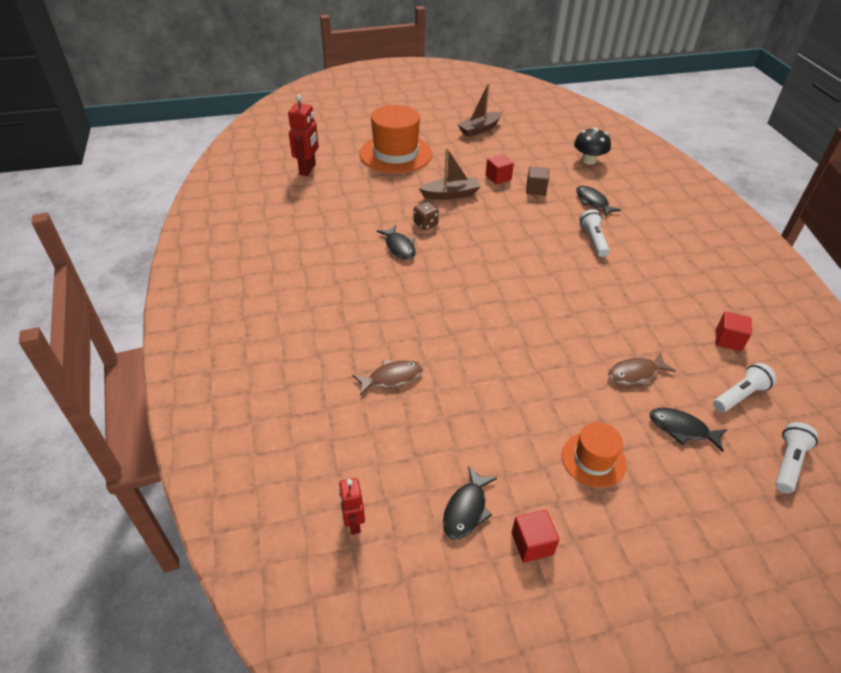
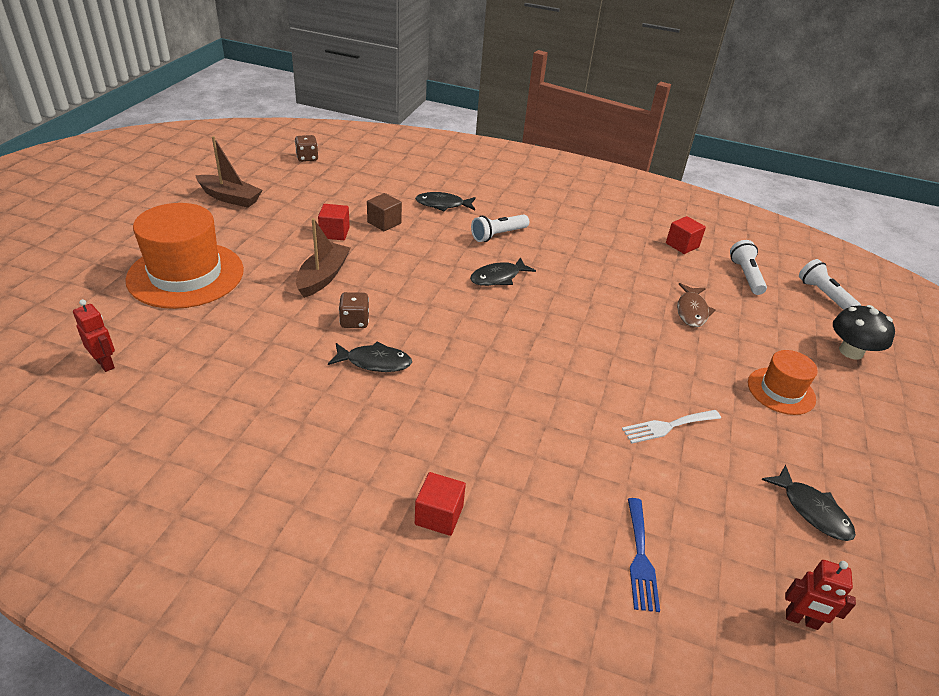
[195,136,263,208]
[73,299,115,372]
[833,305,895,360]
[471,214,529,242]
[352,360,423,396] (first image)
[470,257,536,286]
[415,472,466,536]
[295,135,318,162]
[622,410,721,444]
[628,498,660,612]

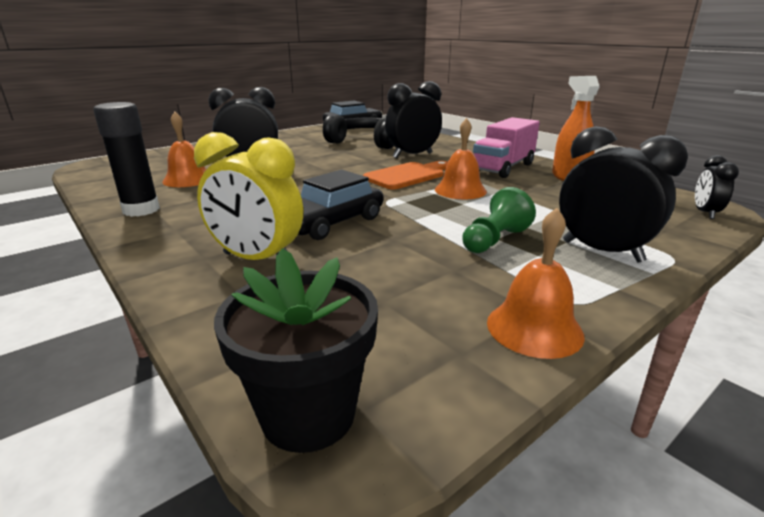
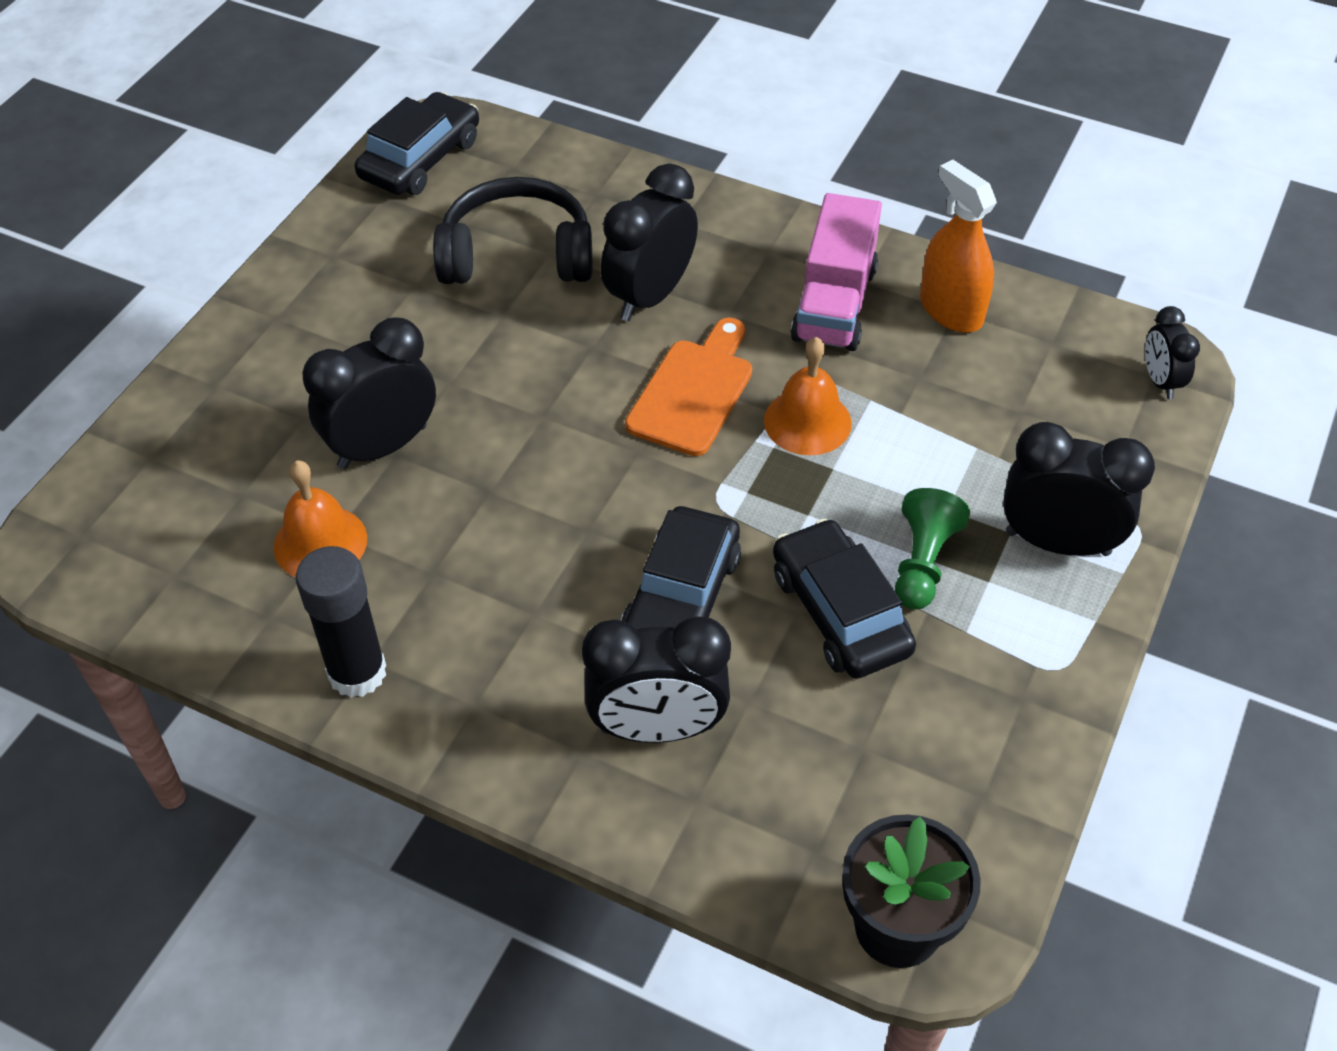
[582,616,731,743]
[487,208,585,359] (first image)
[773,518,916,678]

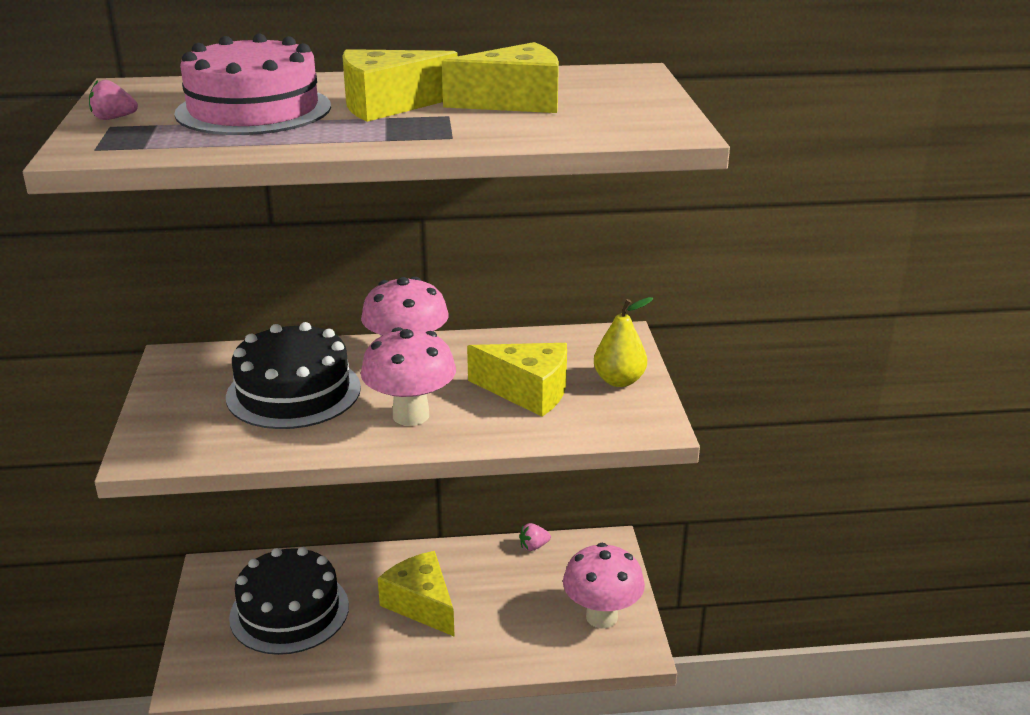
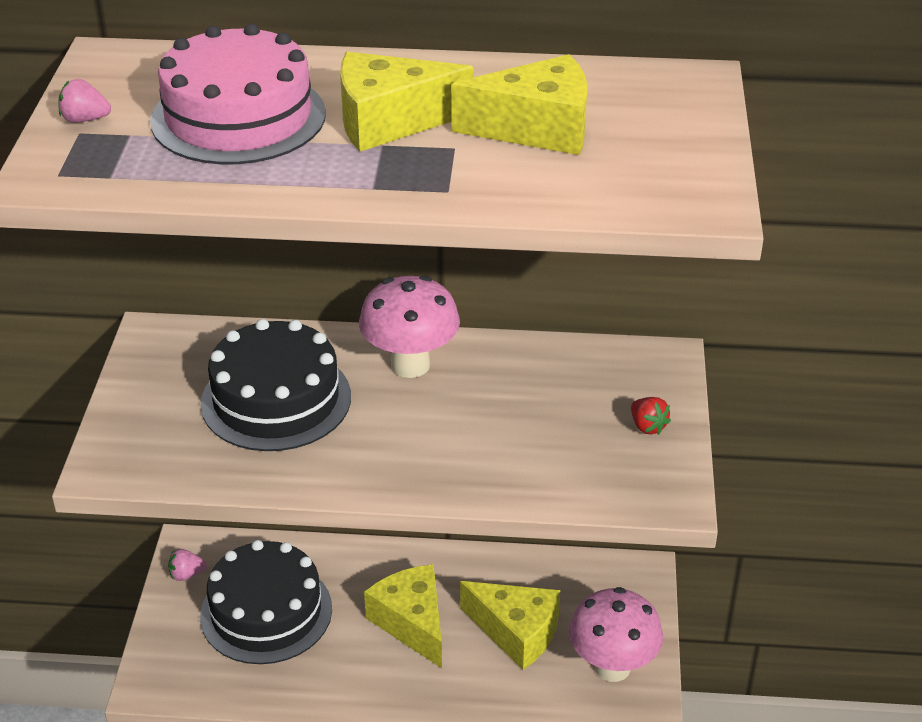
[631,397,671,435]
[361,327,456,426] (first image)
[460,581,560,670]
[168,549,207,581]

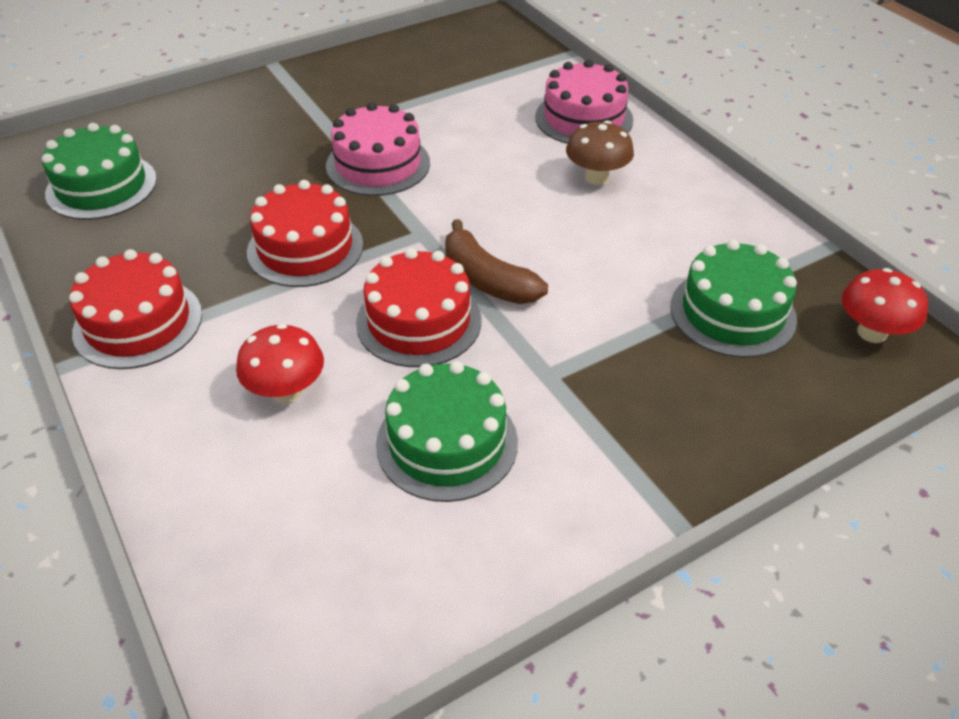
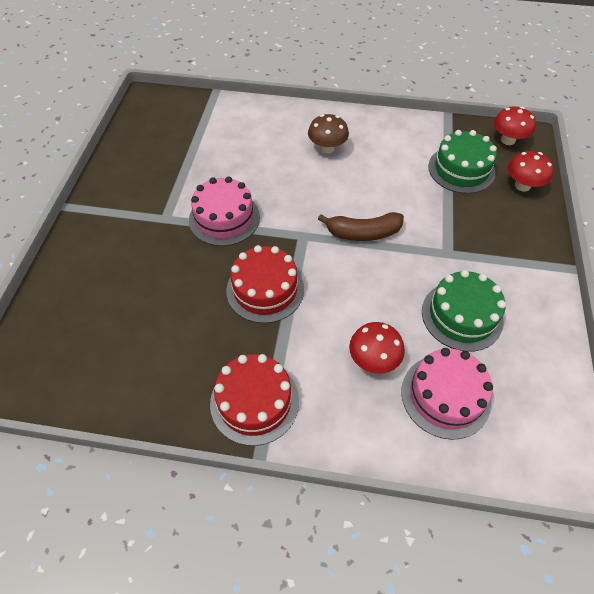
[401,348,493,440]
[42,123,157,220] (first image)
[356,248,481,367] (first image)
[508,151,554,192]

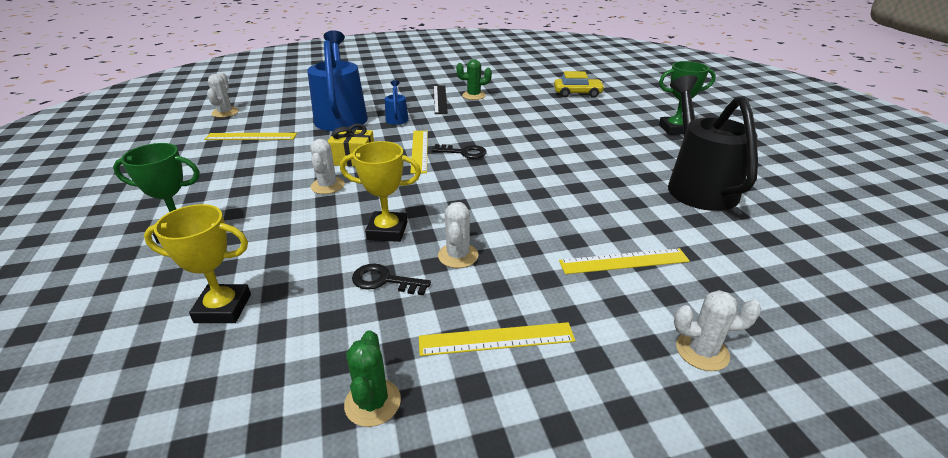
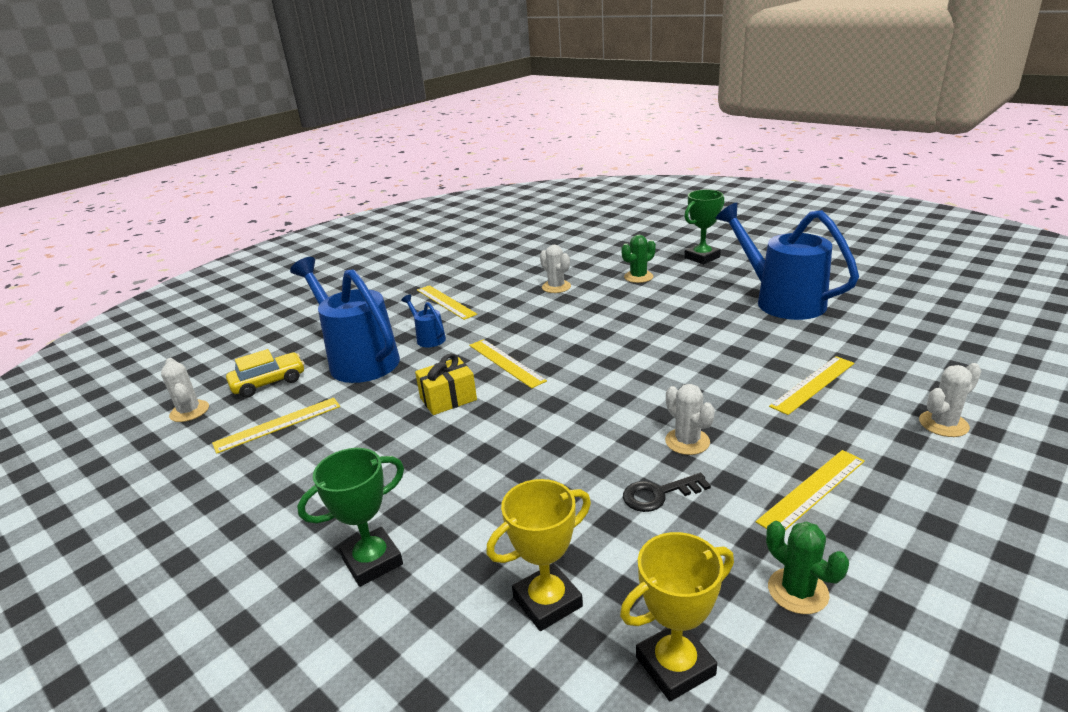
[621,235,656,283]
[226,349,304,398]
[716,202,859,320]
[417,285,477,320]
[540,245,571,293]
[620,532,734,701]
[432,144,487,159] (first image)

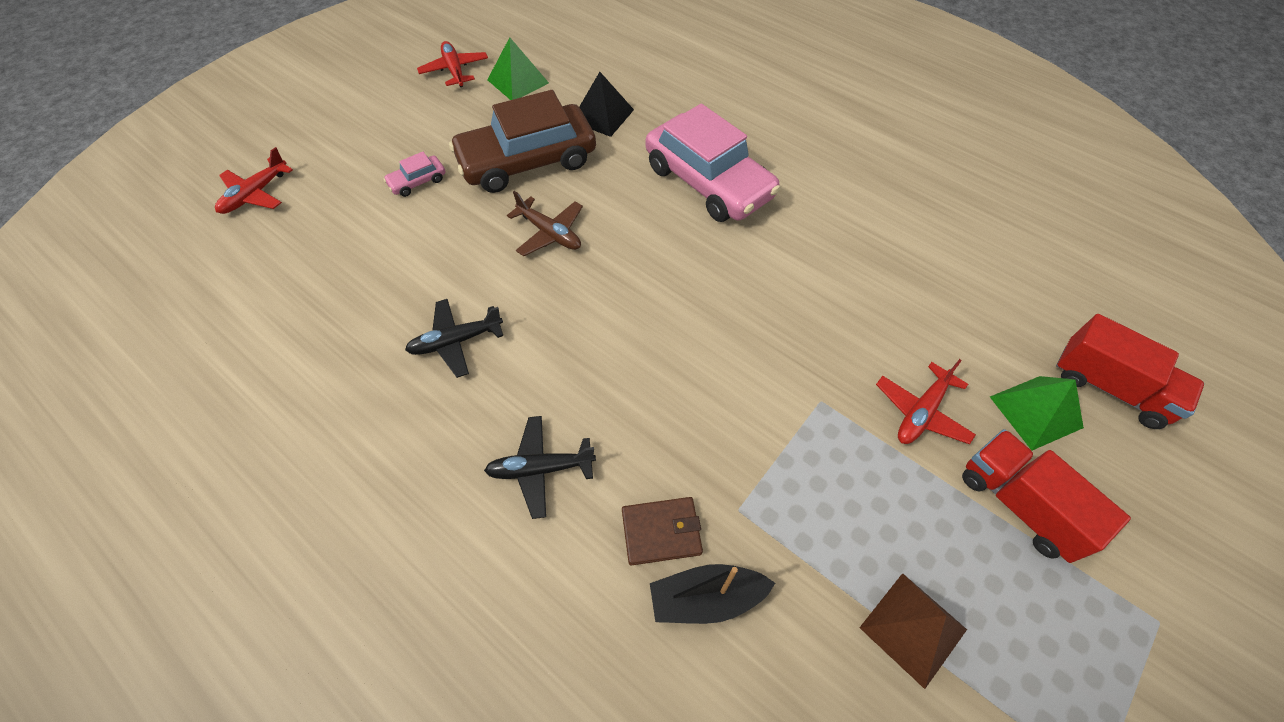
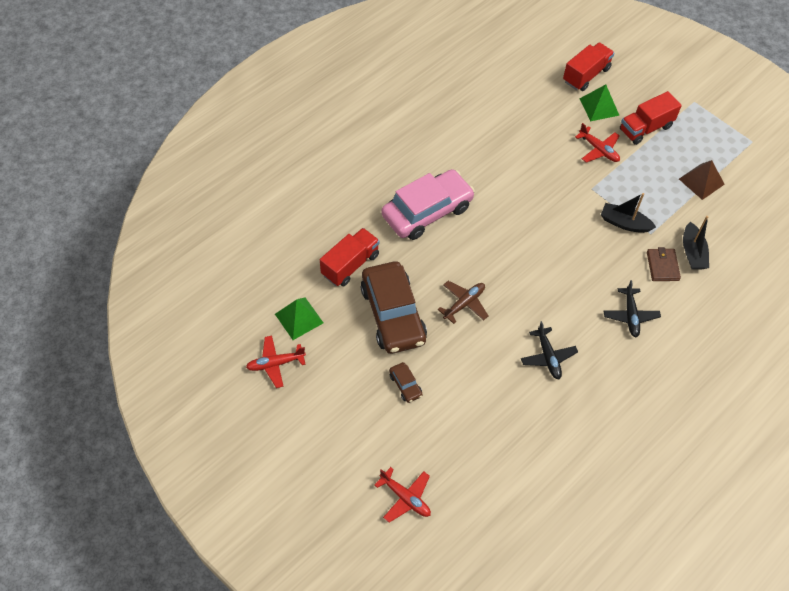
[320,228,380,286]
[389,362,423,403]
[601,193,656,233]

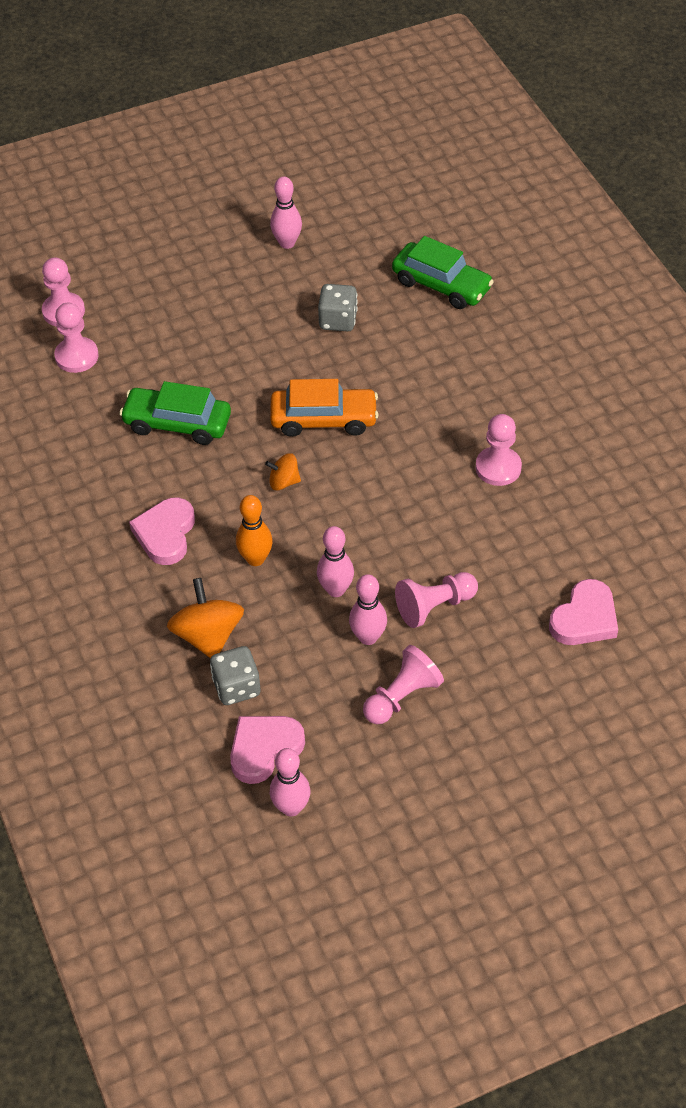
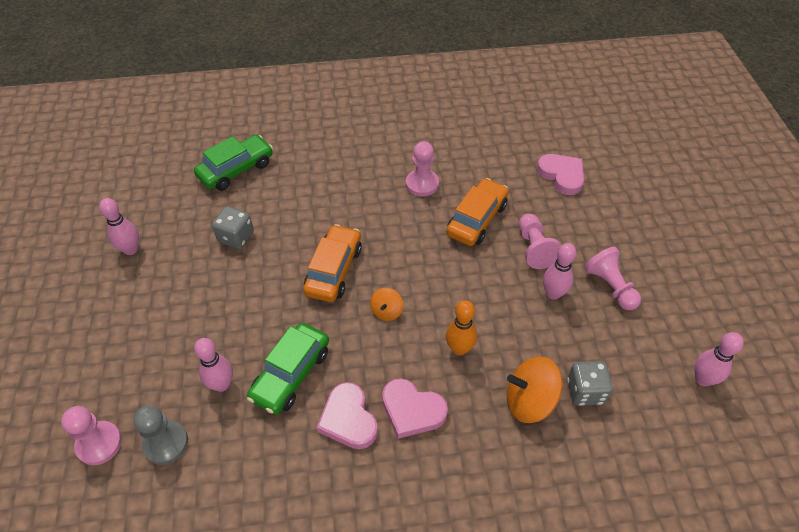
[134,405,188,465]
[194,338,233,392]
[317,382,378,449]
[446,178,509,246]

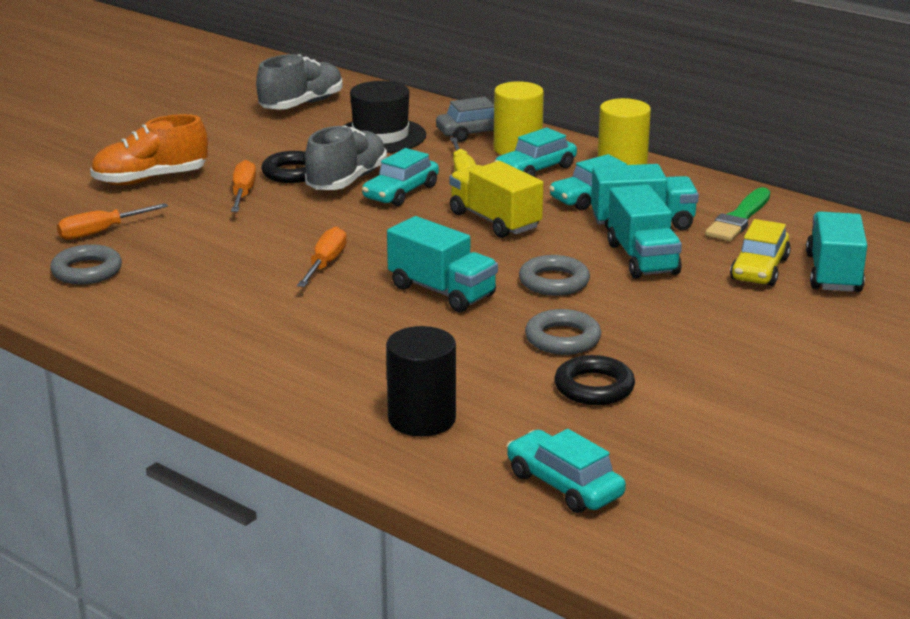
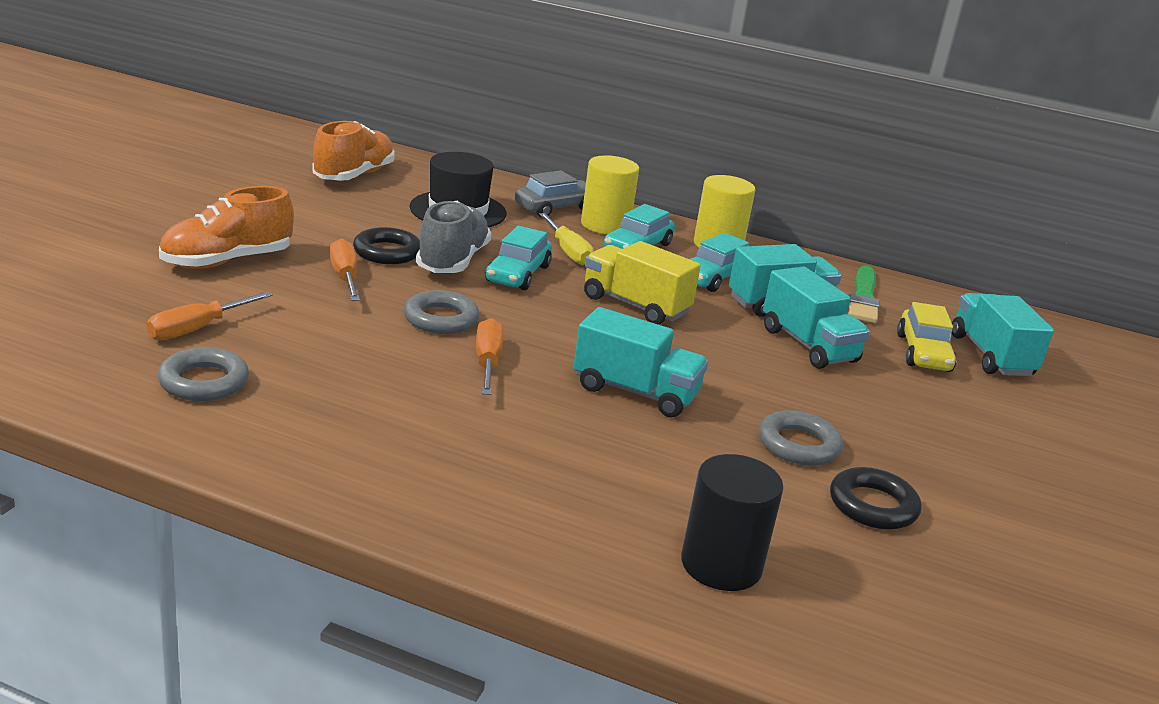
[312,121,395,181]
[404,290,480,334]
[507,429,626,513] (first image)

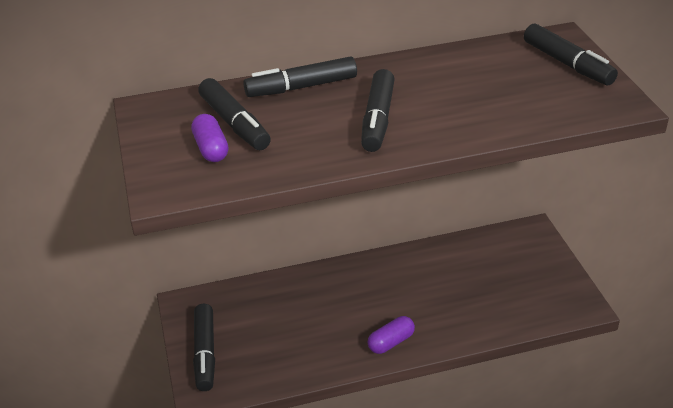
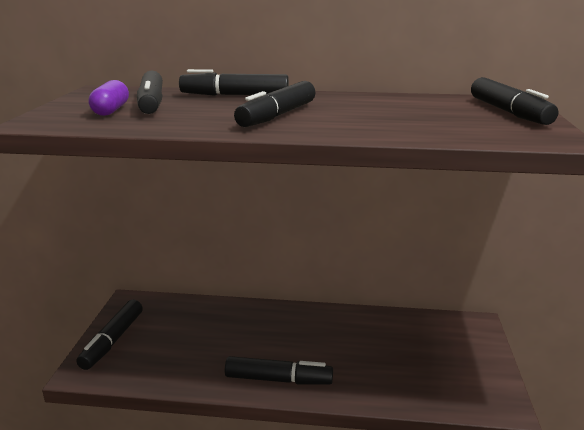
[225,356,333,384]

